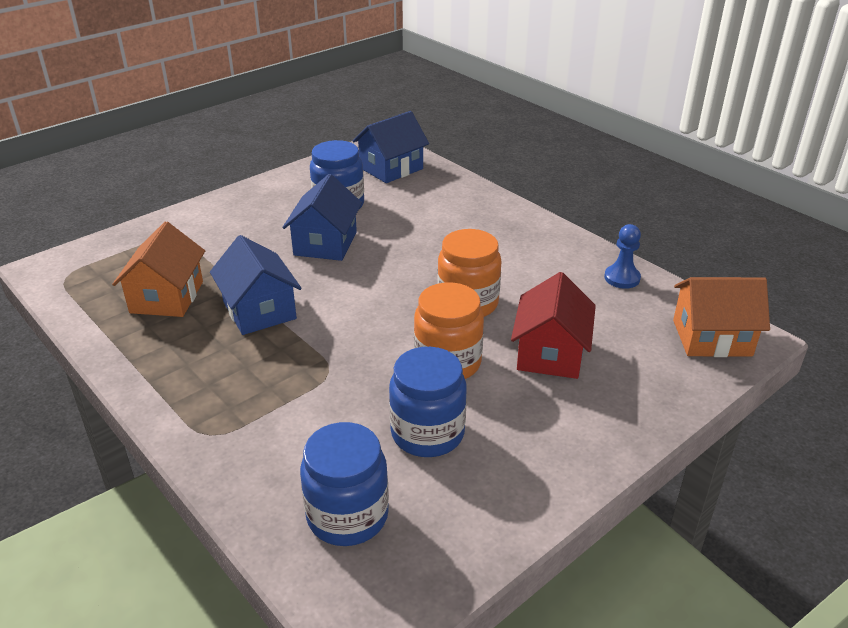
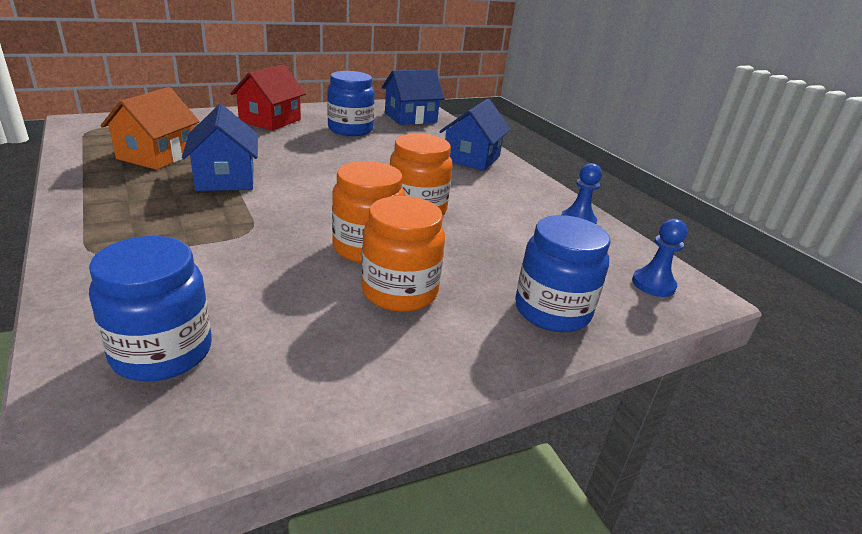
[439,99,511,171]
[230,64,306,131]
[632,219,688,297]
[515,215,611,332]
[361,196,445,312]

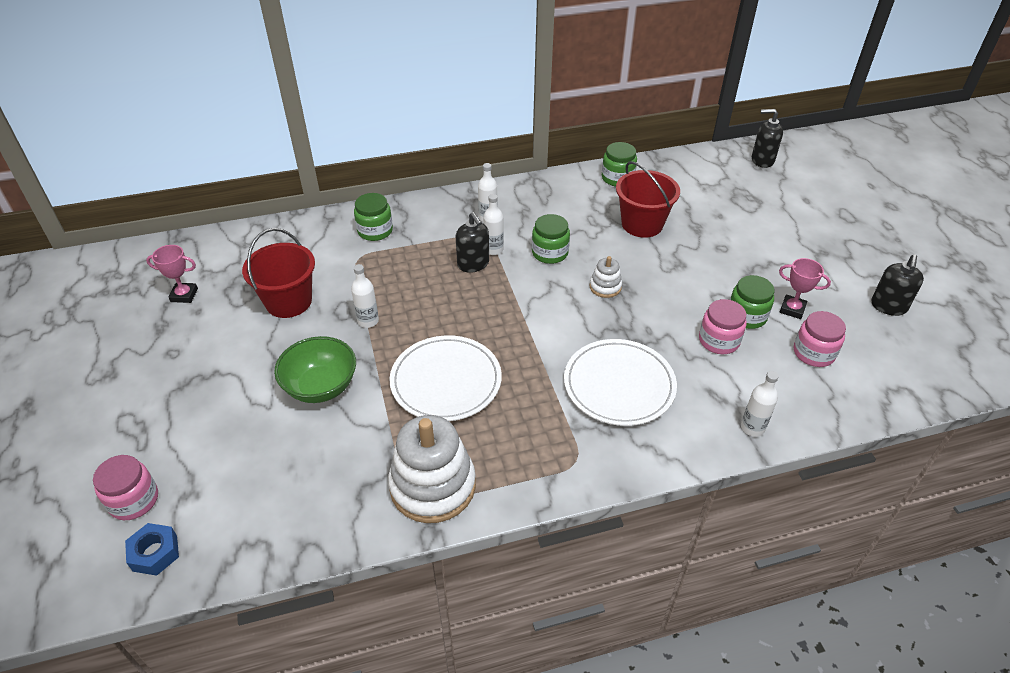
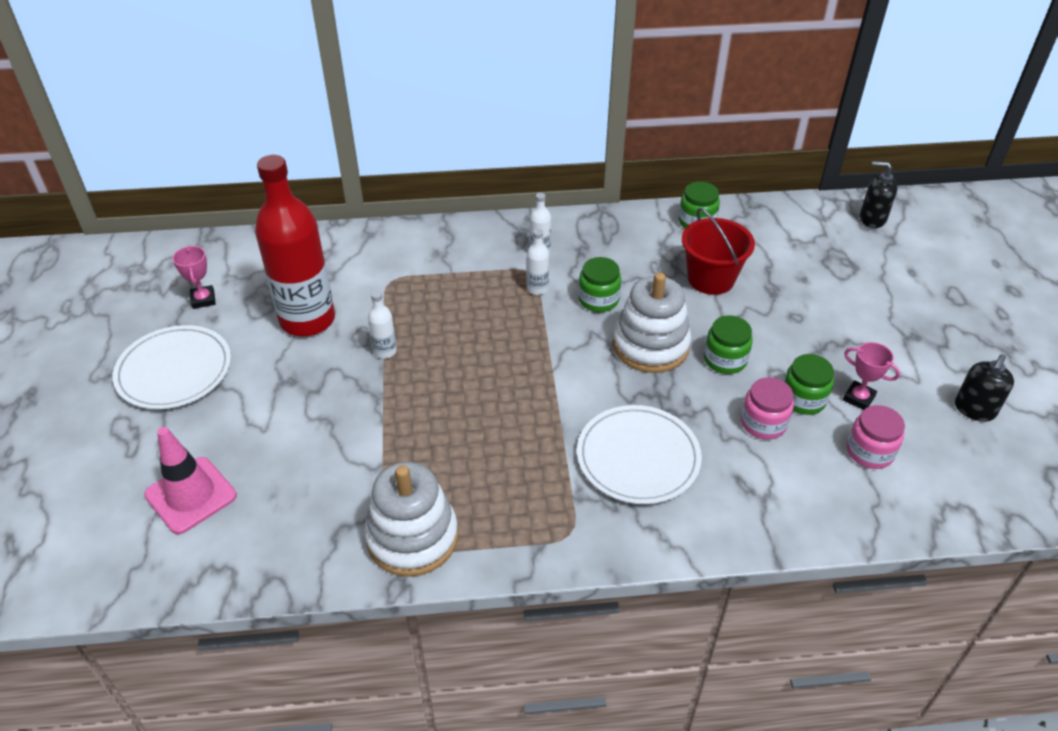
[704,315,753,374]
[456,212,489,273] (first image)
[255,155,335,336]
[173,246,216,309]
[613,272,691,373]
[113,325,231,409]
[274,336,356,403] (first image)
[741,371,779,437] (first image)
[93,455,158,520] (first image)
[125,523,179,576] (first image)
[144,427,237,534]

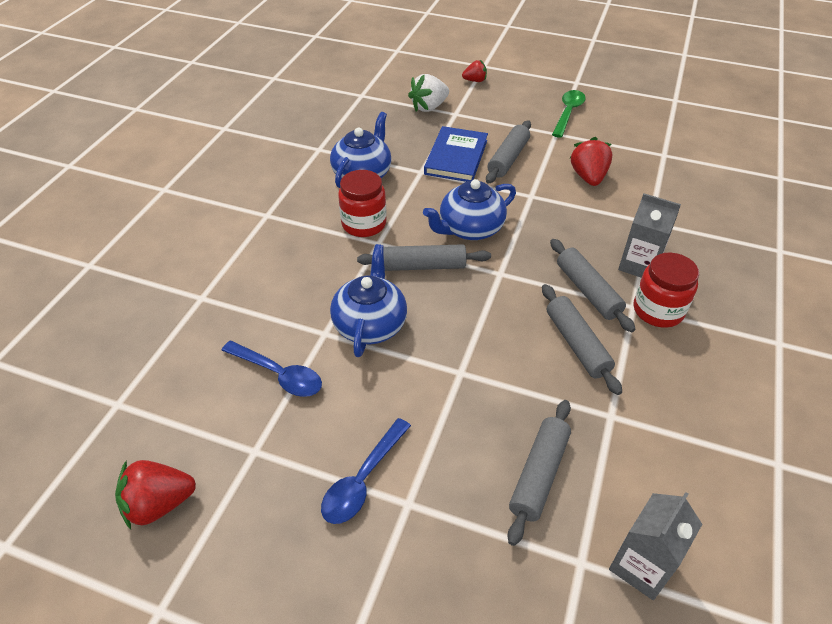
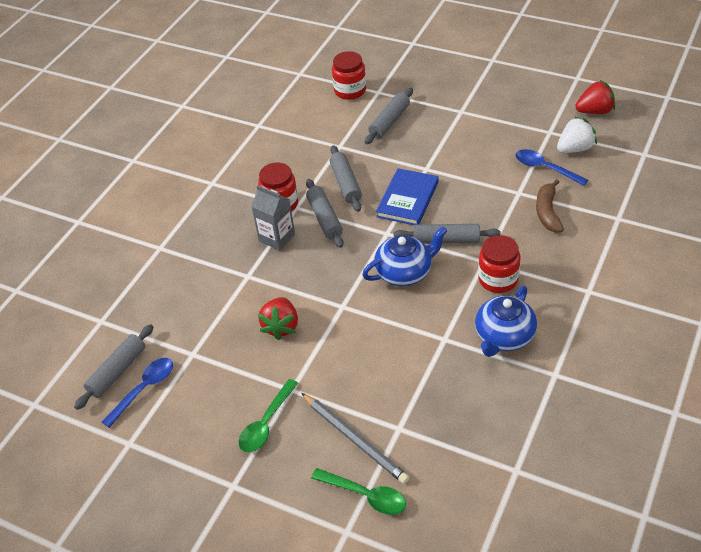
[311,468,406,515]
[557,116,597,153]
[74,324,153,410]
[376,168,438,225]
[330,244,407,357] (first image)
[102,358,173,428]
[332,51,366,100]
[536,179,564,232]
[301,393,410,484]

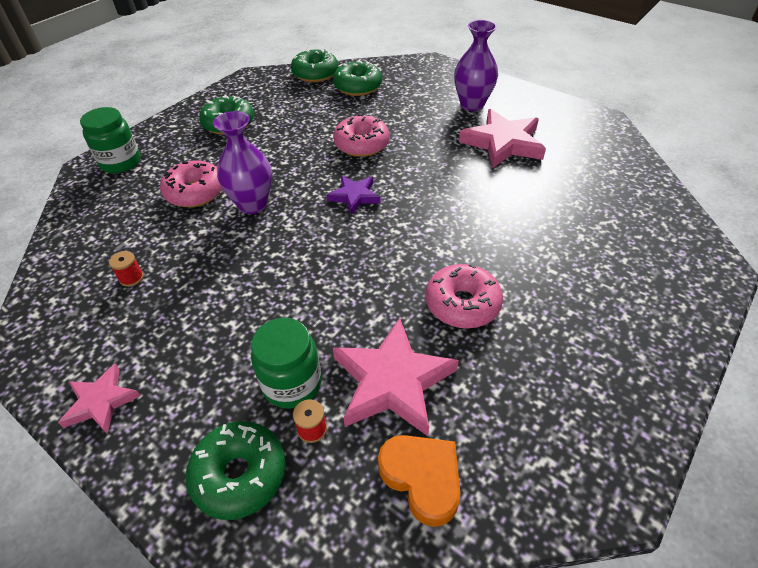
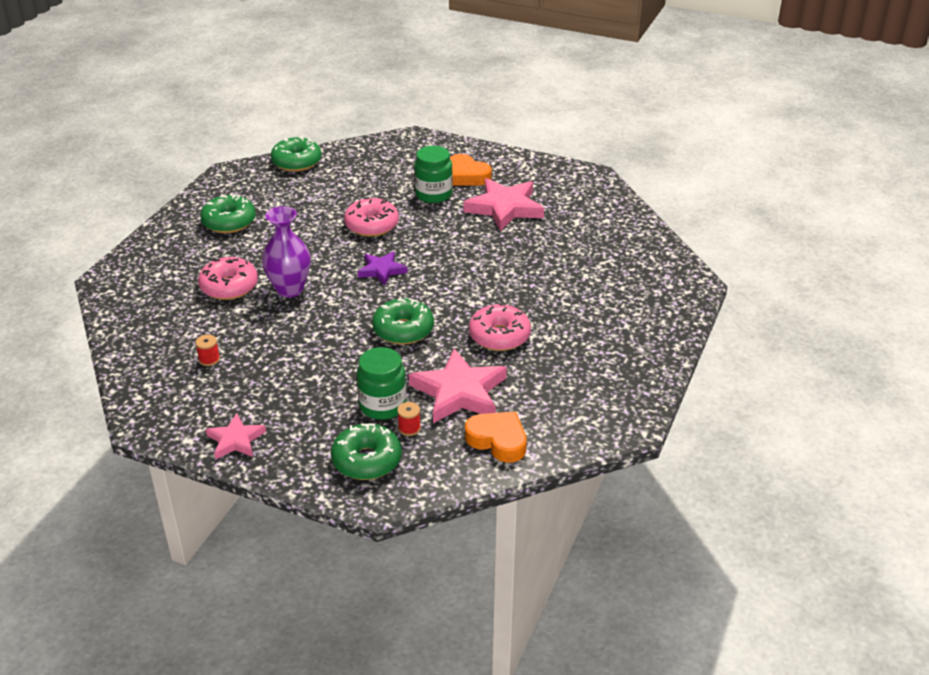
[450,154,492,186]
[372,297,434,345]
[414,146,453,203]

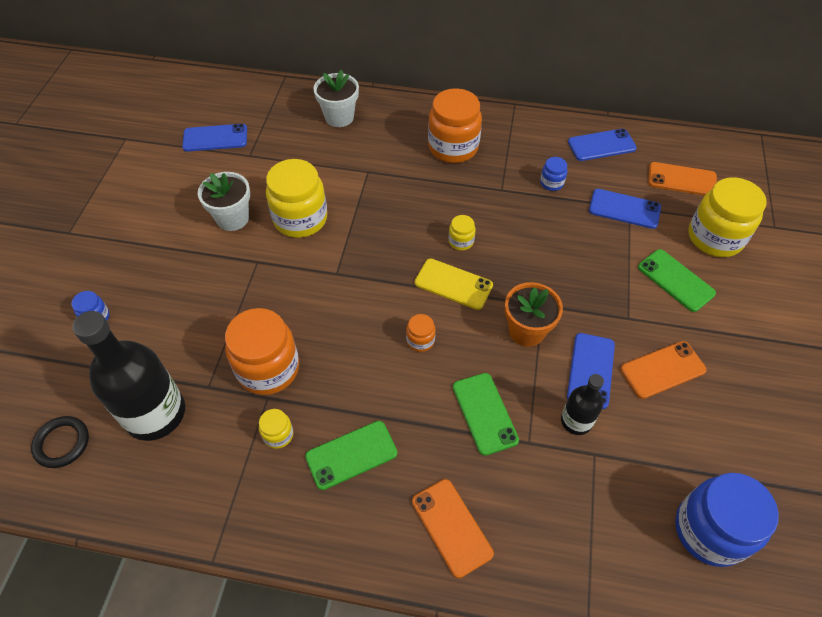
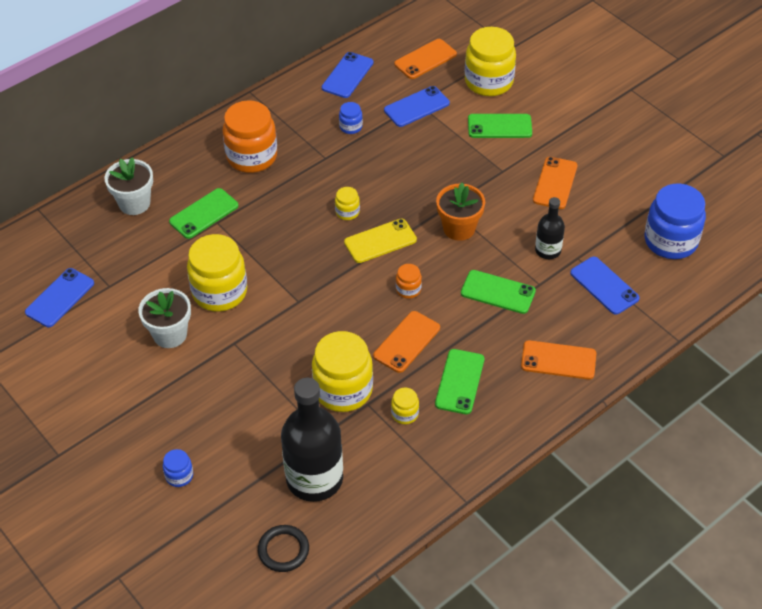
[312,331,373,412]
[570,257,640,315]
[169,188,238,239]
[373,311,440,373]

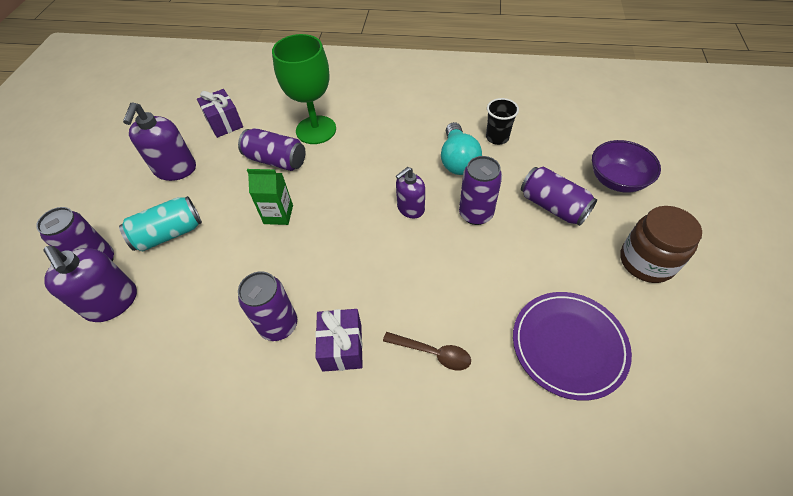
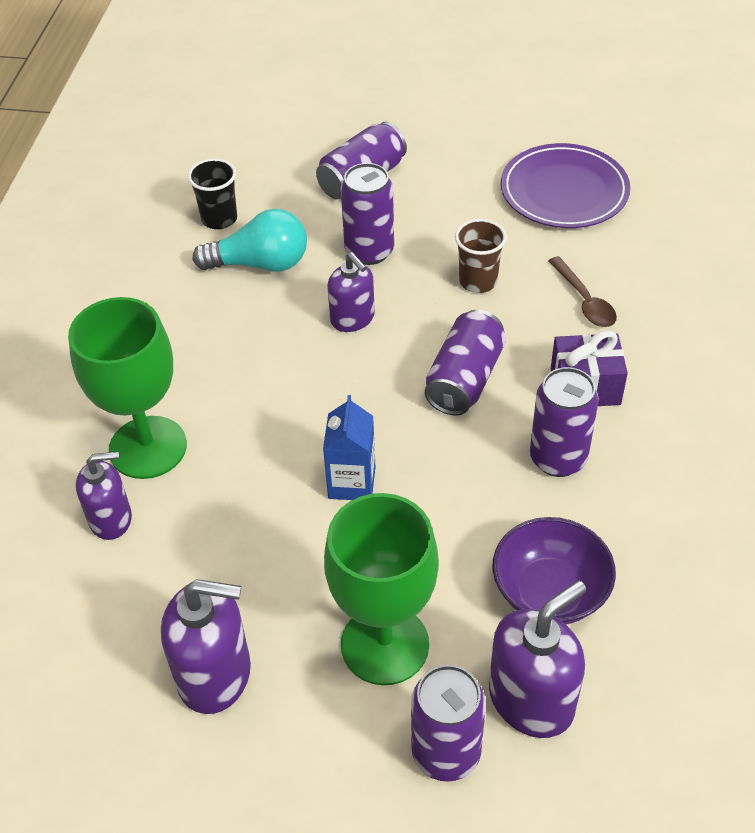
[197,89,243,138] (first image)
[425,310,506,415]
[492,517,616,624]
[323,395,375,500]
[324,493,439,685]
[620,206,702,283] (first image)
[548,256,617,327]
[455,219,507,293]
[76,451,132,540]

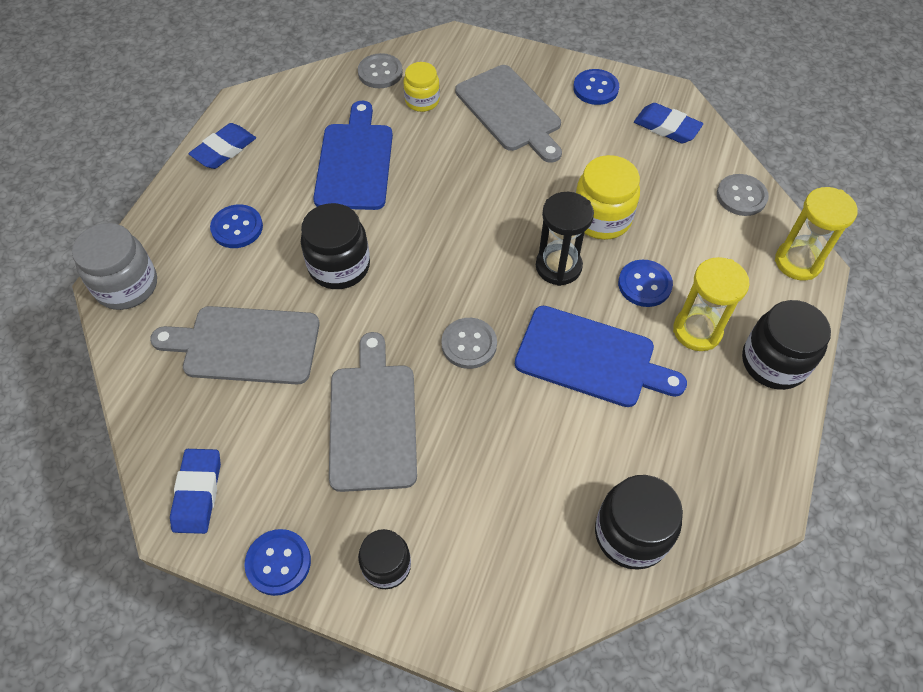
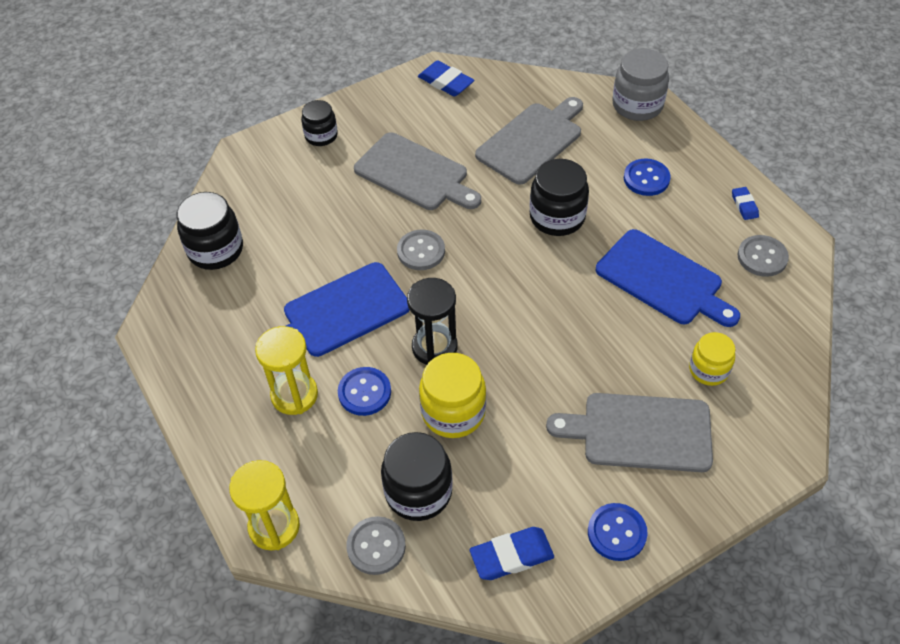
[738,235,789,277]
[732,187,759,220]
[381,432,453,521]
[244,529,311,596] (first image)

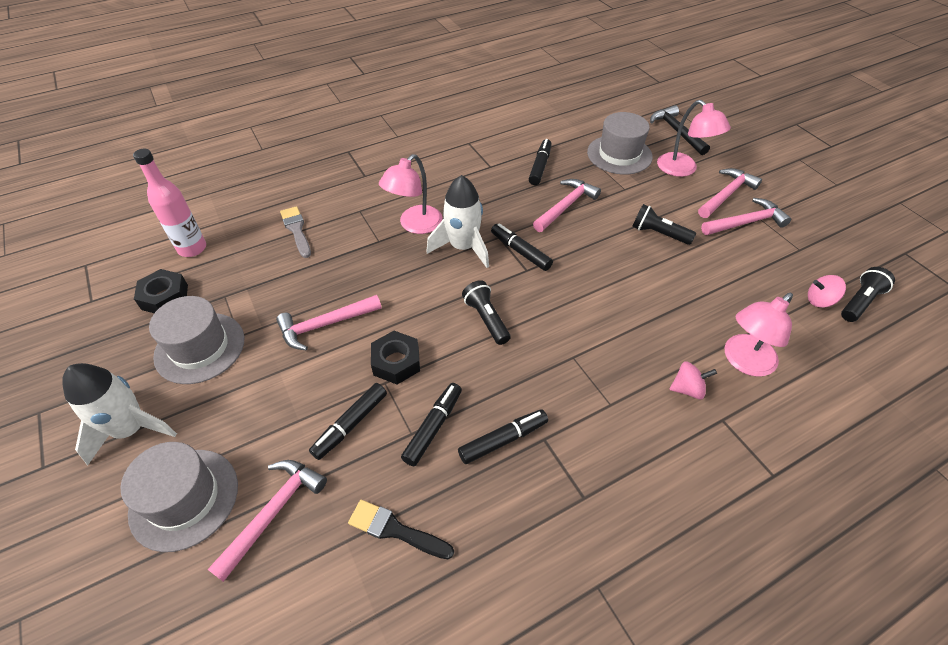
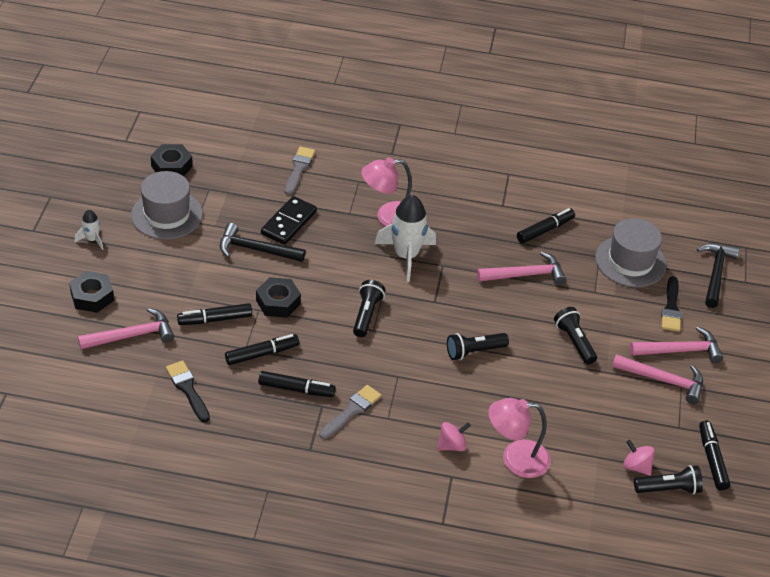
[661,276,682,332]
[133,148,206,257] (first image)
[699,421,730,490]
[220,223,306,262]
[437,422,471,451]
[75,210,103,250]
[69,271,114,313]
[261,196,317,245]
[447,333,509,360]
[319,385,381,439]

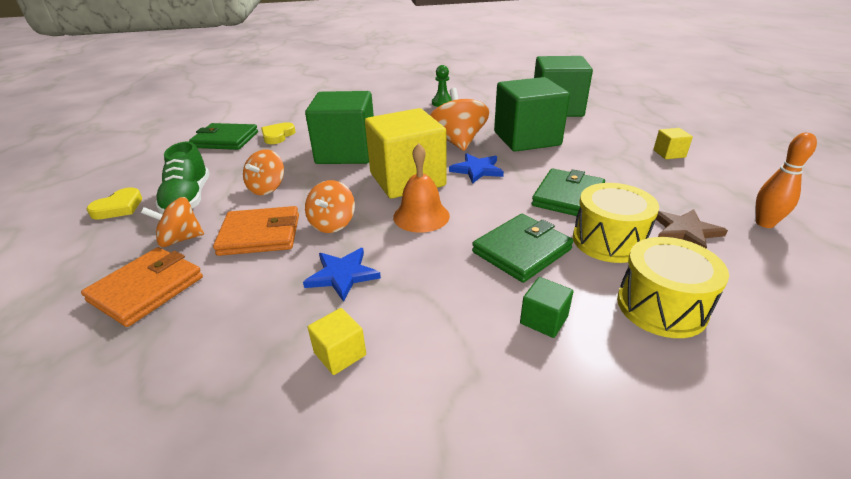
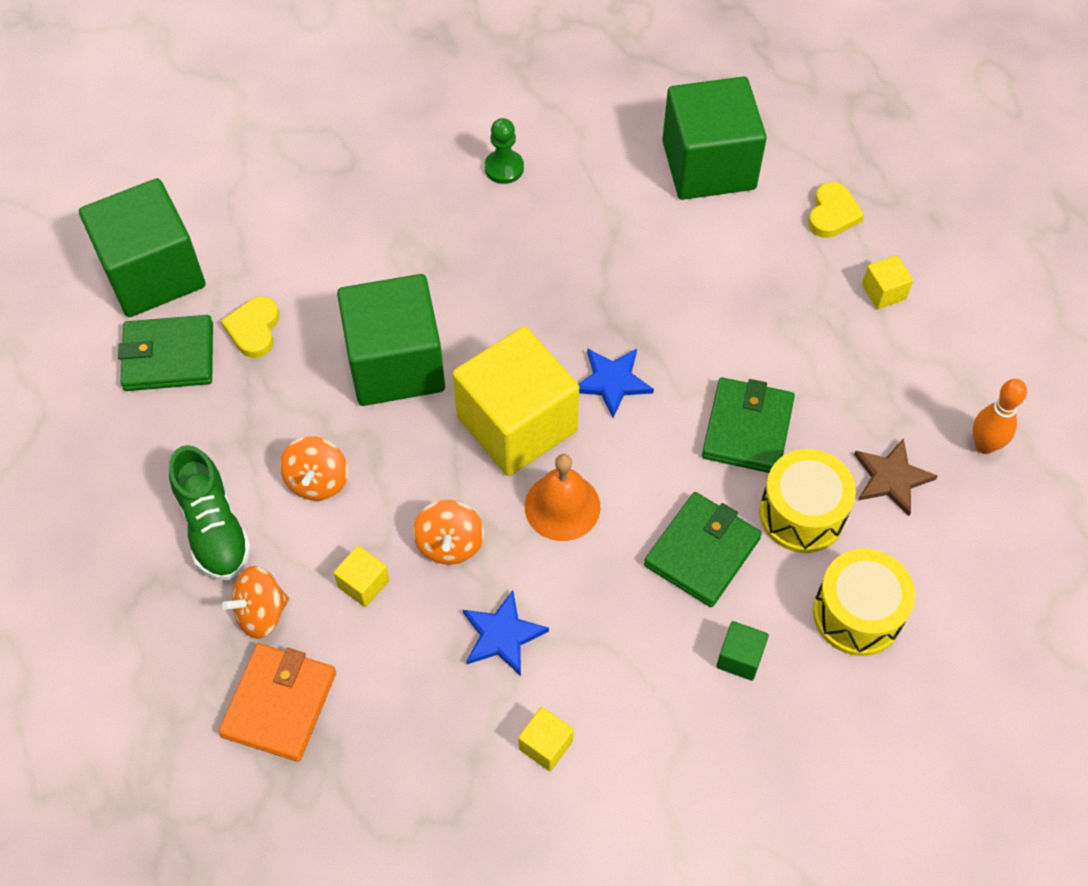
[79,178,205,317]
[430,88,489,151] (first image)
[808,182,864,238]
[333,546,389,607]

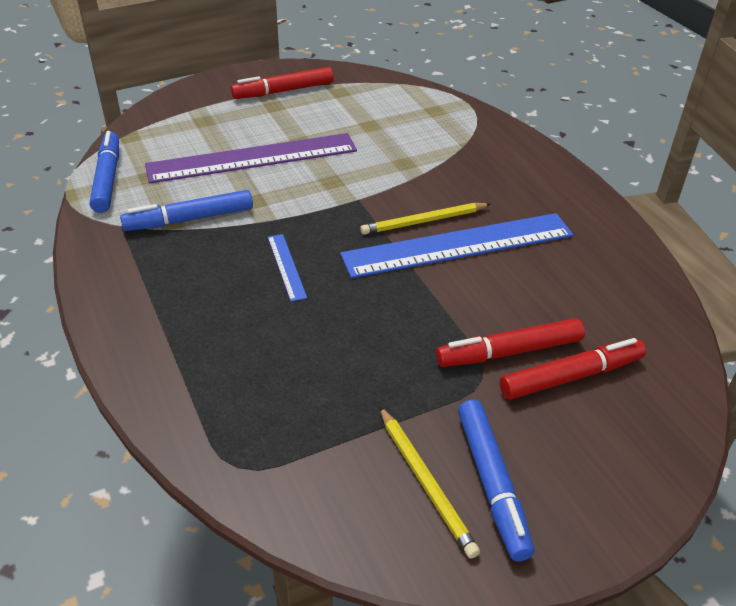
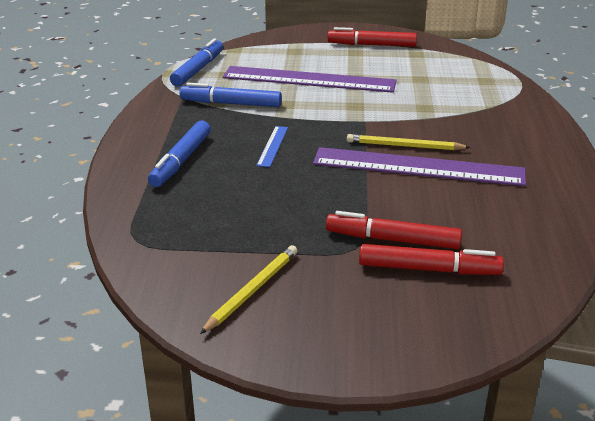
[313,147,526,186]
[148,121,211,187]
[200,245,298,334]

